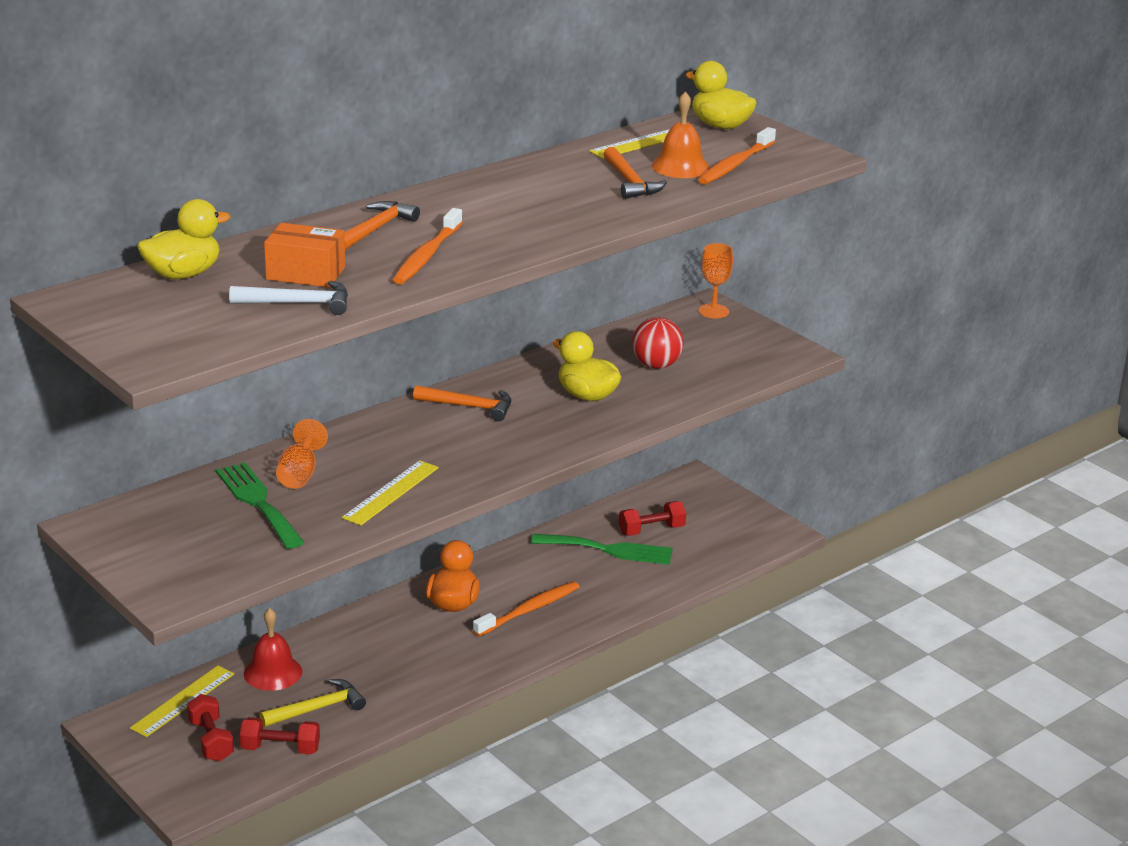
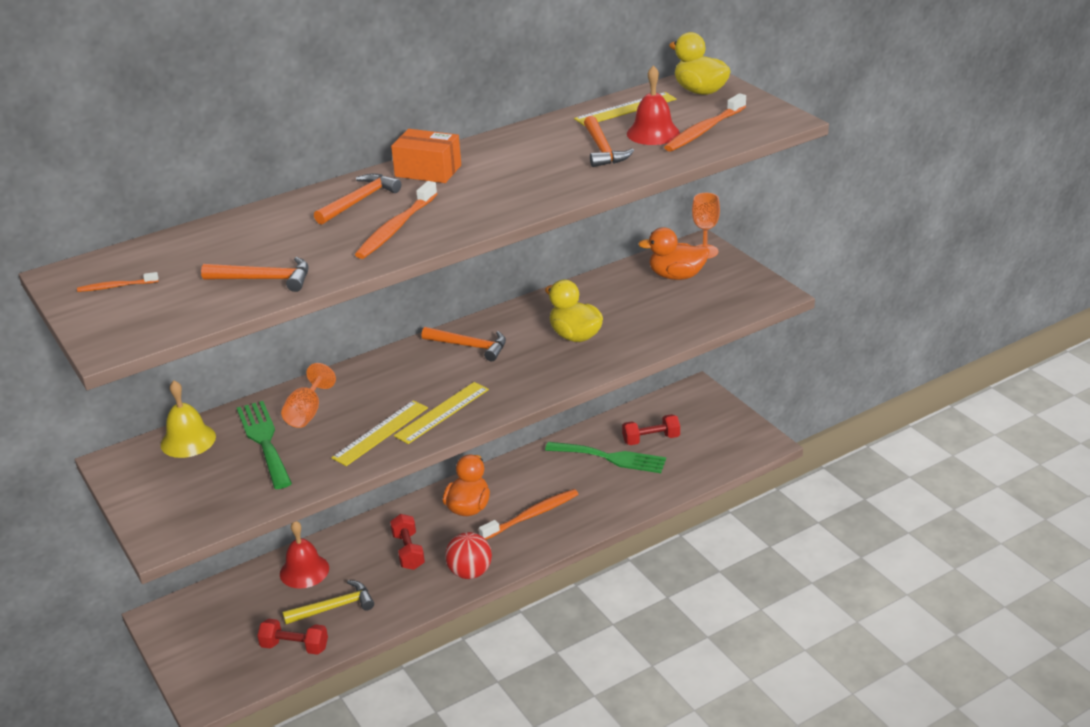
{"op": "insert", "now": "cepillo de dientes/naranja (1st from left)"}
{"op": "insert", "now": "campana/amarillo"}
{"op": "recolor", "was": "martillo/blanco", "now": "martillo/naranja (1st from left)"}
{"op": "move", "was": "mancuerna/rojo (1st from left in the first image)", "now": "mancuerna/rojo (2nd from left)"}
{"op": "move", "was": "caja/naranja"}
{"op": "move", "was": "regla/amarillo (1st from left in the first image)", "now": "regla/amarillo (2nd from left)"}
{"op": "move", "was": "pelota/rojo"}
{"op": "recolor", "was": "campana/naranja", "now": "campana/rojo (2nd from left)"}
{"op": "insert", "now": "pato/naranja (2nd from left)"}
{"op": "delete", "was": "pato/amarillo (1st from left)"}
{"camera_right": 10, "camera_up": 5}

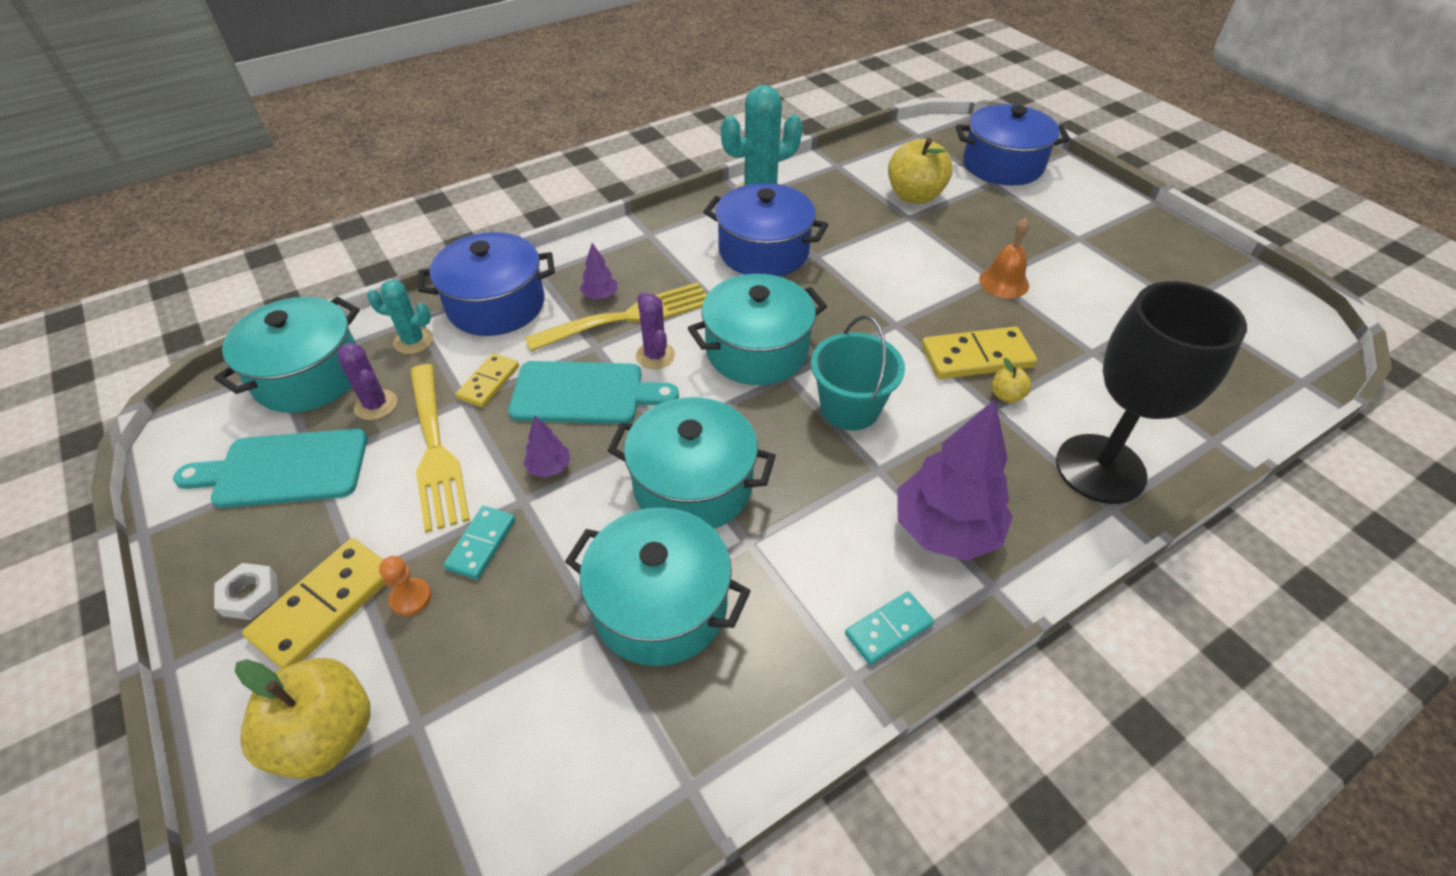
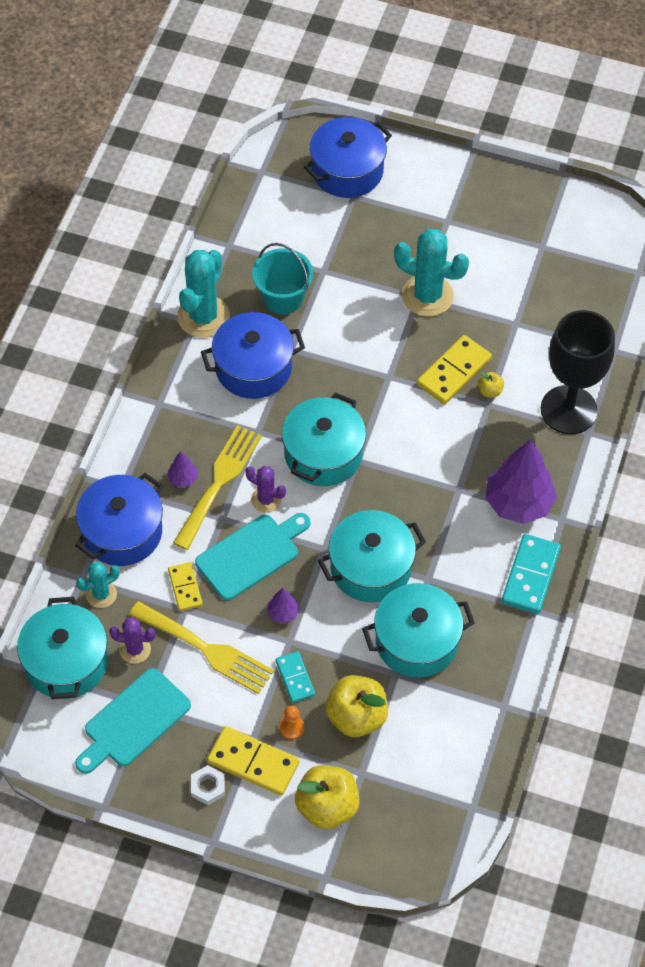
{"op": "rotate", "was": "ficha de dominó/amarillo (1st from left in the first image)", "clockwise": -60}
{"op": "move", "was": "balde/turquesa"}
{"op": "move", "was": "manzana/amarillo (2nd from left)"}
{"op": "replace", "was": "campana/naranja", "now": "cactus/turquesa (3rd from left)"}
{"op": "resize", "was": "ficha de dominó/turquesa (2nd from left)", "ratio": 1.63}
{"camera_right": -40, "camera_up": 10}

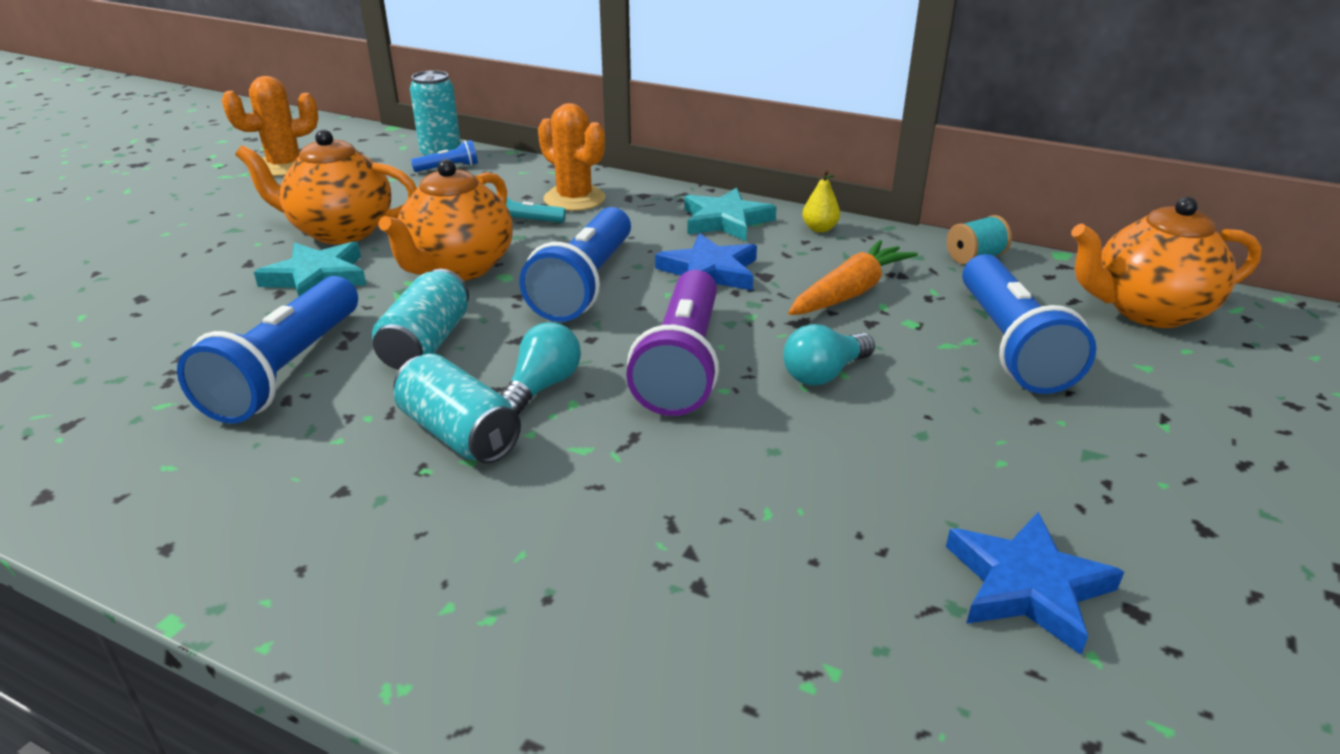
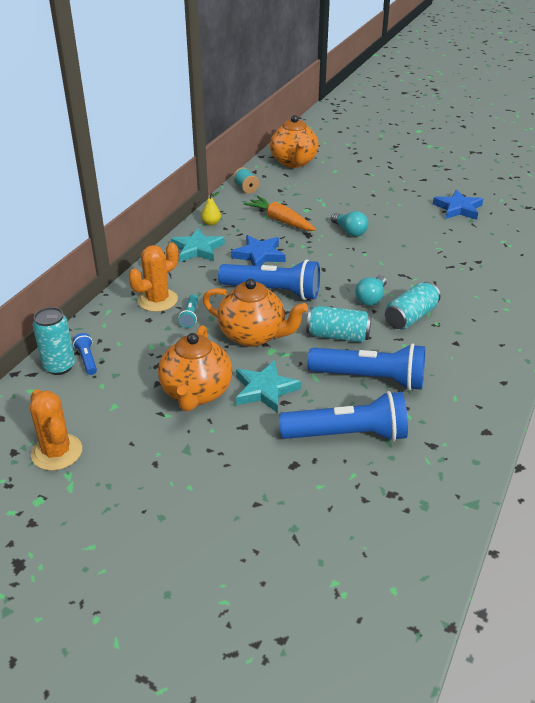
{"op": "move", "was": "lámpara de mano/azul (4th from left in the first image)", "now": "lámpara de mano/azul (3rd from left)"}
{"op": "rotate", "was": "bombilla/turquesa (1st from left in the first image)", "clockwise": -90}
{"op": "delete", "was": "lámpara de mano/morado"}
{"camera_right": -90, "camera_up": 5}

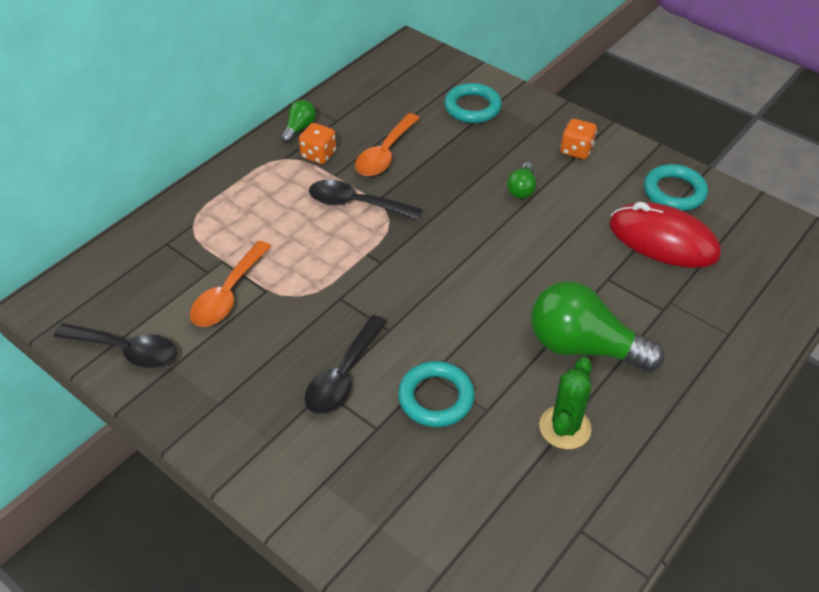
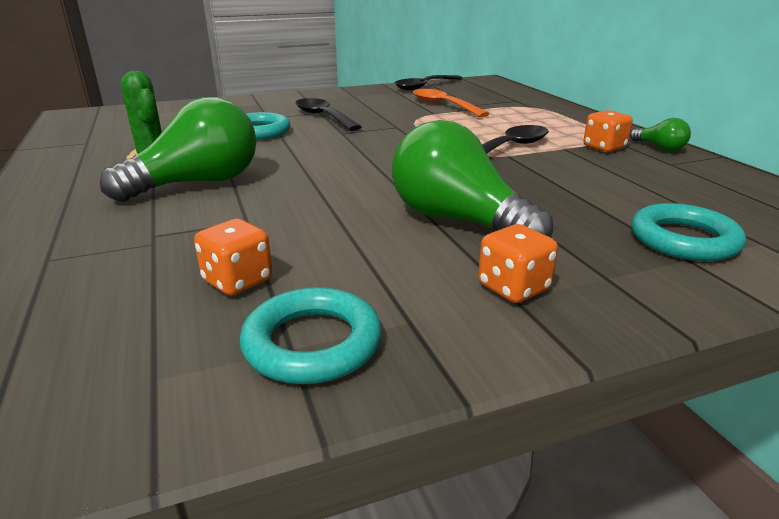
{"op": "replace", "was": "ratón/rojo", "now": "dado/naranja (1st from left)"}
{"op": "resize", "was": "bombilla/verde (2nd from left)", "ratio": 2.15}
{"op": "delete", "was": "cuchara/naranja (2nd from left)"}
{"camera_right": 120, "camera_up": -20}

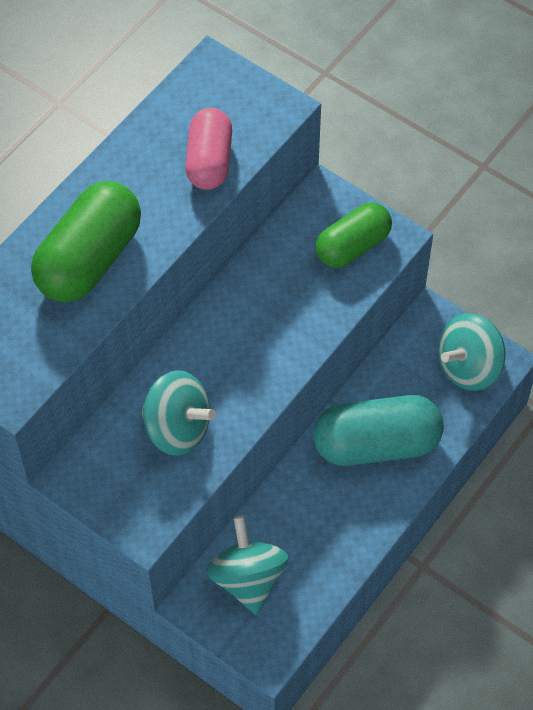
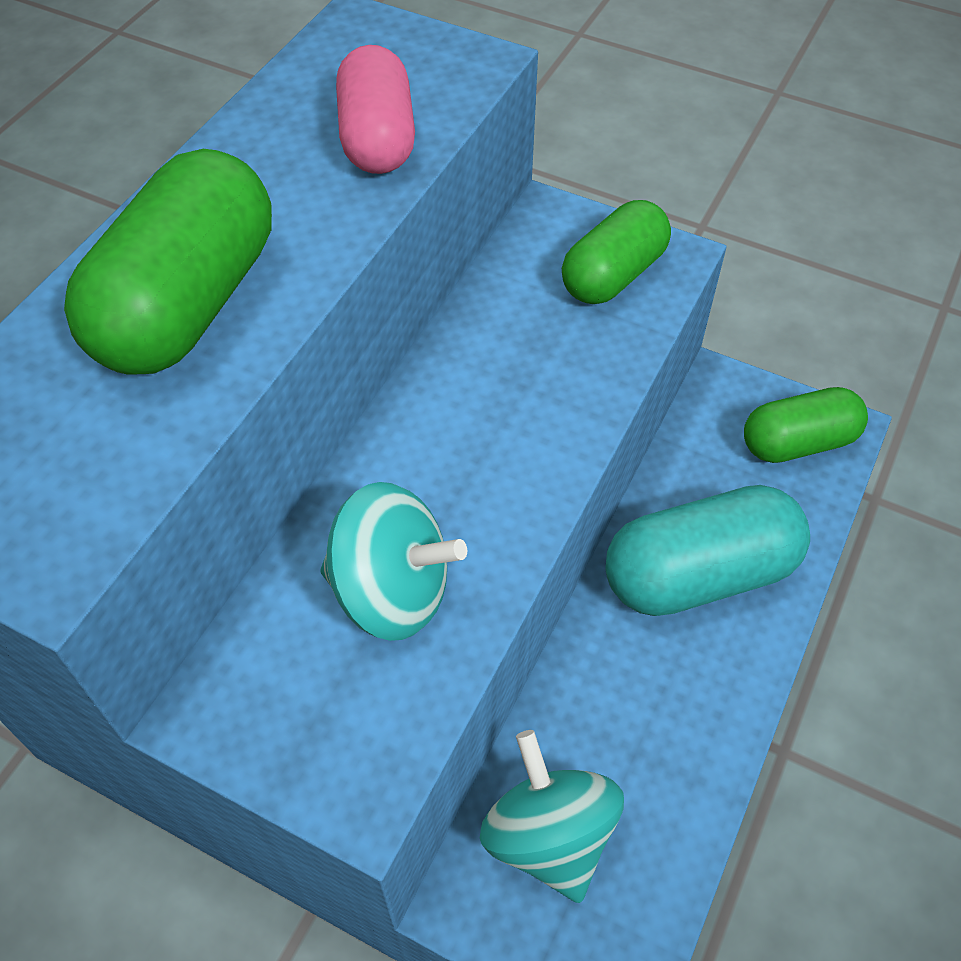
{"op": "replace", "was": "peonza/turquesa (3rd from left)", "now": "cápsula/verde (3rd from left)"}
{"camera_right": -10, "camera_up": -5}

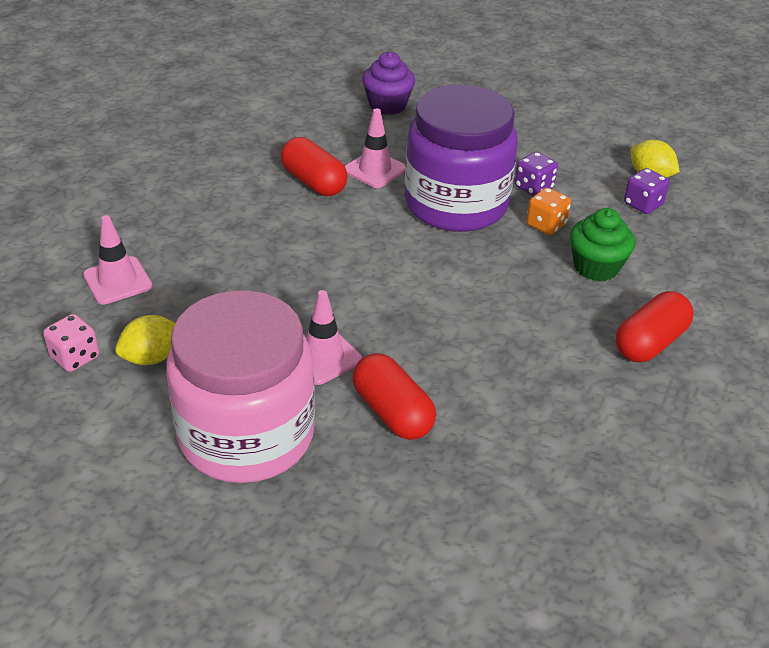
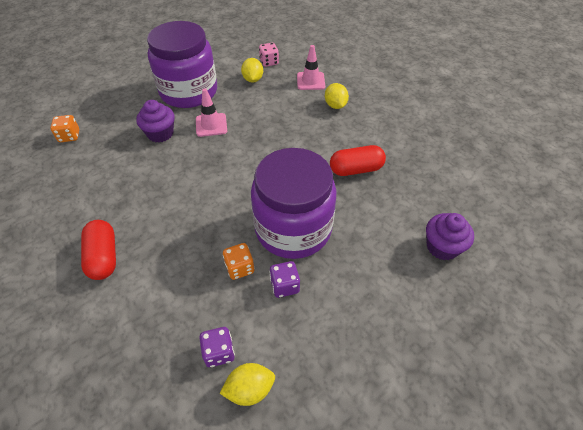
{"op": "insert", "now": "dado/naranja (1st from left)"}
{"op": "replace", "was": "cápsula/rojo (2nd from left)", "now": "magdalena/morado (1st from left)"}
{"op": "recolor", "was": "tarro/rosa", "now": "tarro/morado (1st from left)"}
{"op": "insert", "now": "limón/amarillo (3rd from left)"}
{"op": "delete", "was": "cono de tráfico/rosa (3rd from left)"}
{"op": "delete", "was": "magdalena/verde"}
{"camera_right": 120, "camera_up": 10}

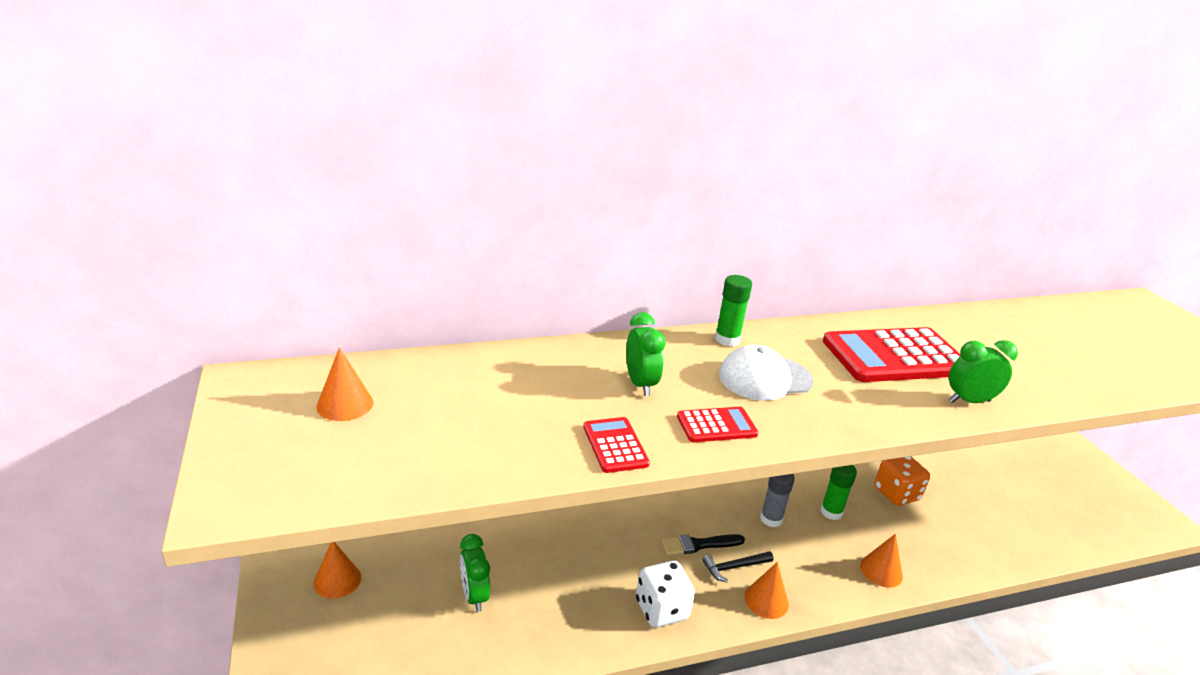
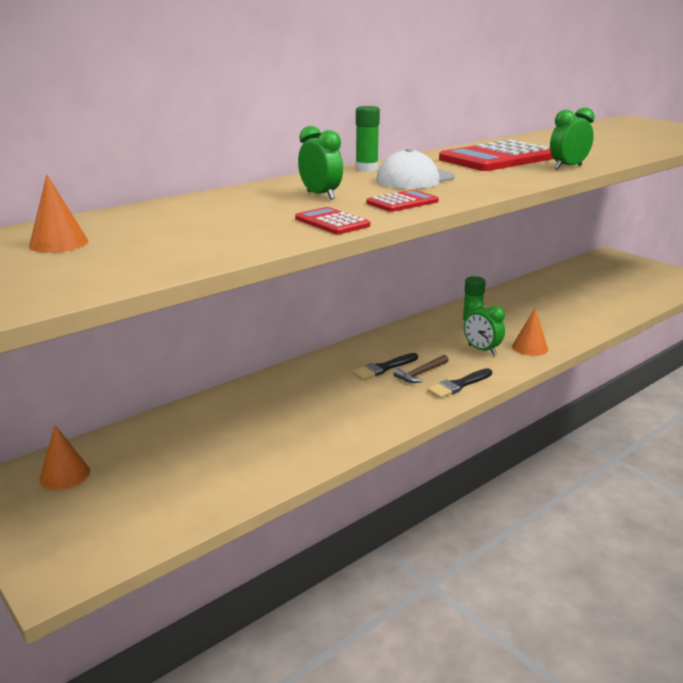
{"op": "recolor", "was": "martillo/negro", "now": "martillo/marrón"}
{"op": "replace", "was": "cono/naranja (3rd from left)", "now": "pincel/negro (2nd from left)"}
{"op": "move", "was": "despertador/verde (1st from left in the first image)", "now": "despertador/verde (2nd from left)"}
{"op": "delete", "was": "dado/blanco"}
{"op": "delete", "was": "barra de pegamento/gris"}
{"op": "delete", "was": "dado/naranja"}
{"camera_right": -20, "camera_up": -5}

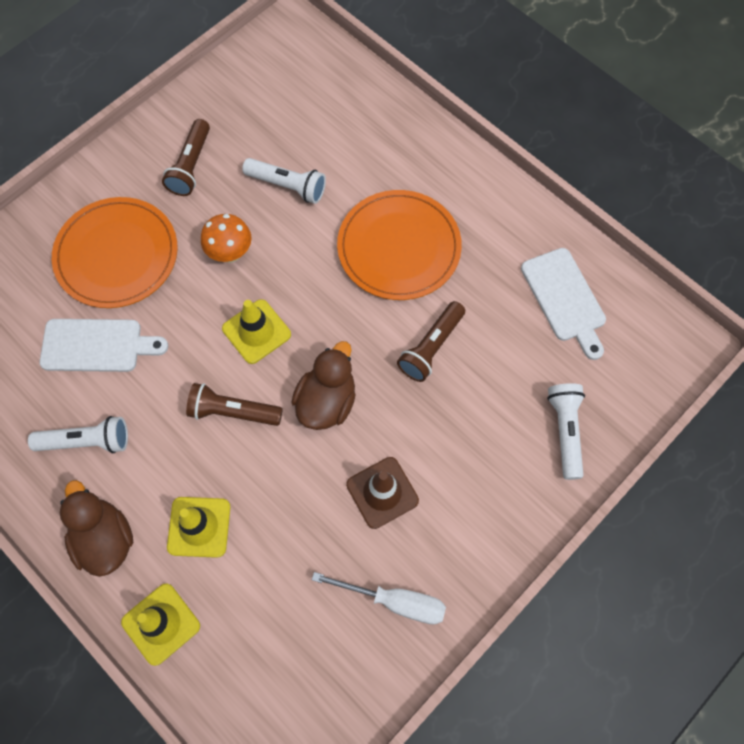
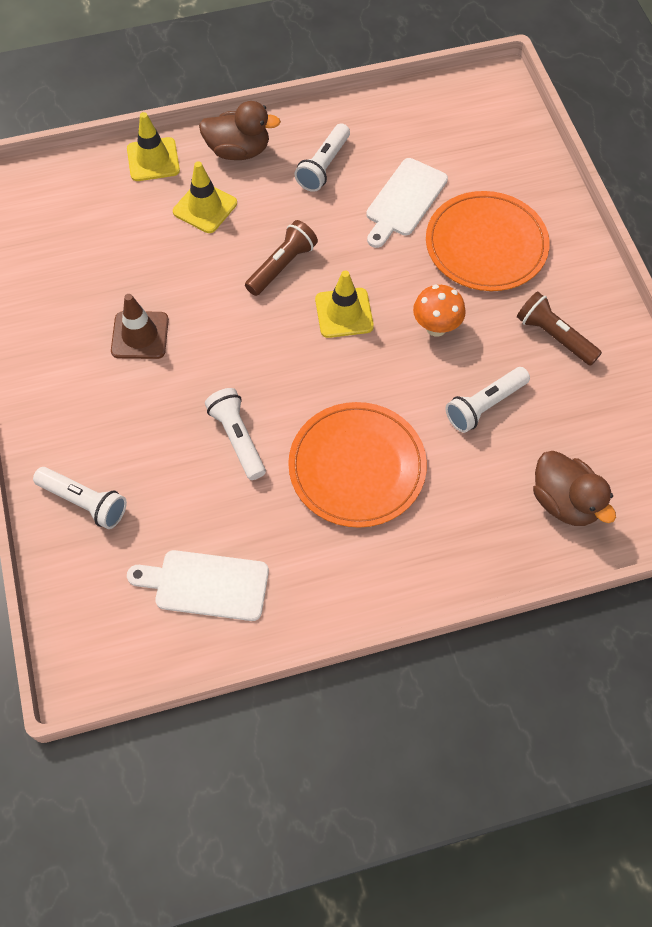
{"op": "recolor", "was": "lámpara de mano/marrón (3rd from left)", "now": "lámpara de mano/blanco (2nd from left)"}
{"op": "move", "was": "pato/marrón (2nd from left)"}
{"op": "delete", "was": "destornillador/blanco"}
{"camera_right": 120, "camera_up": -5}

